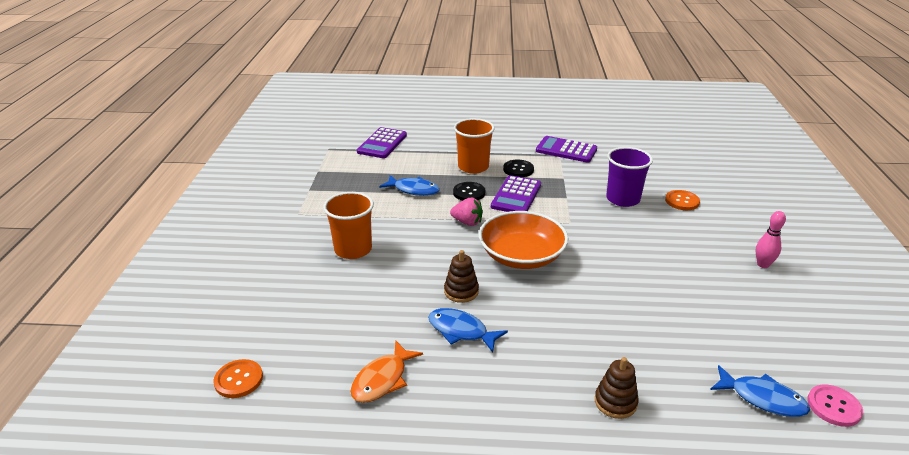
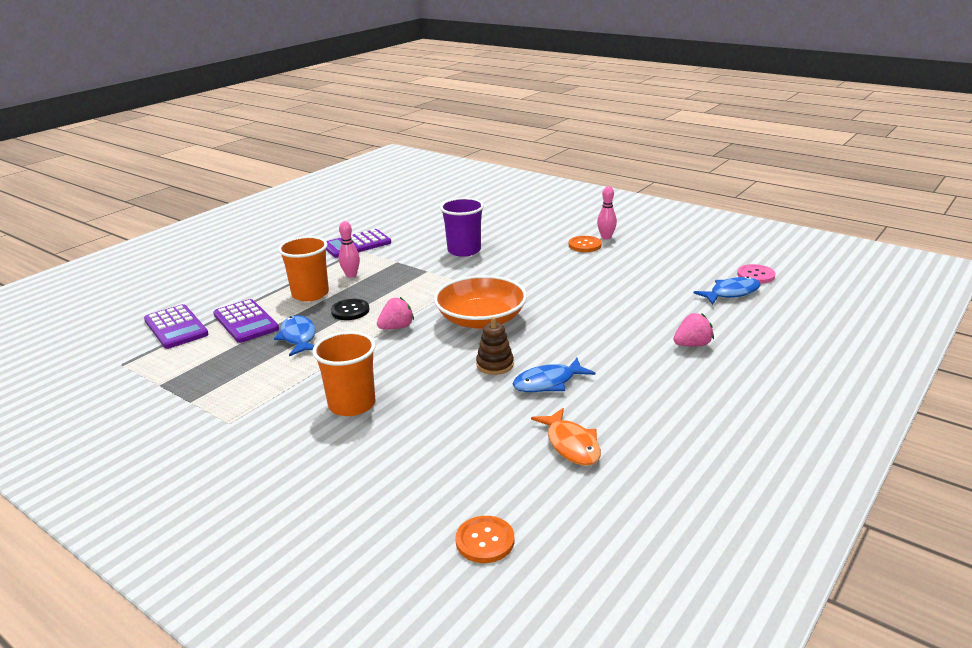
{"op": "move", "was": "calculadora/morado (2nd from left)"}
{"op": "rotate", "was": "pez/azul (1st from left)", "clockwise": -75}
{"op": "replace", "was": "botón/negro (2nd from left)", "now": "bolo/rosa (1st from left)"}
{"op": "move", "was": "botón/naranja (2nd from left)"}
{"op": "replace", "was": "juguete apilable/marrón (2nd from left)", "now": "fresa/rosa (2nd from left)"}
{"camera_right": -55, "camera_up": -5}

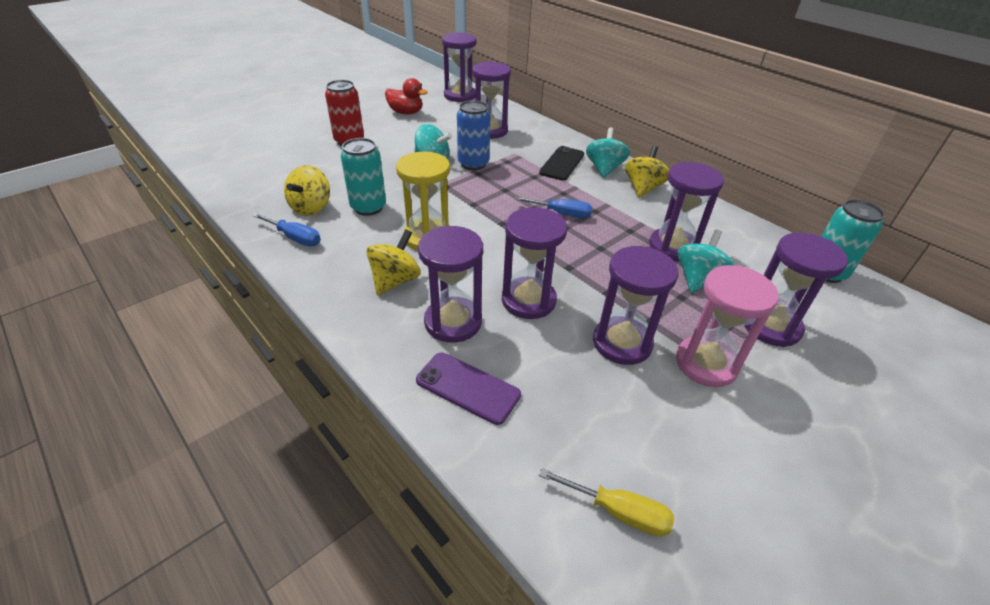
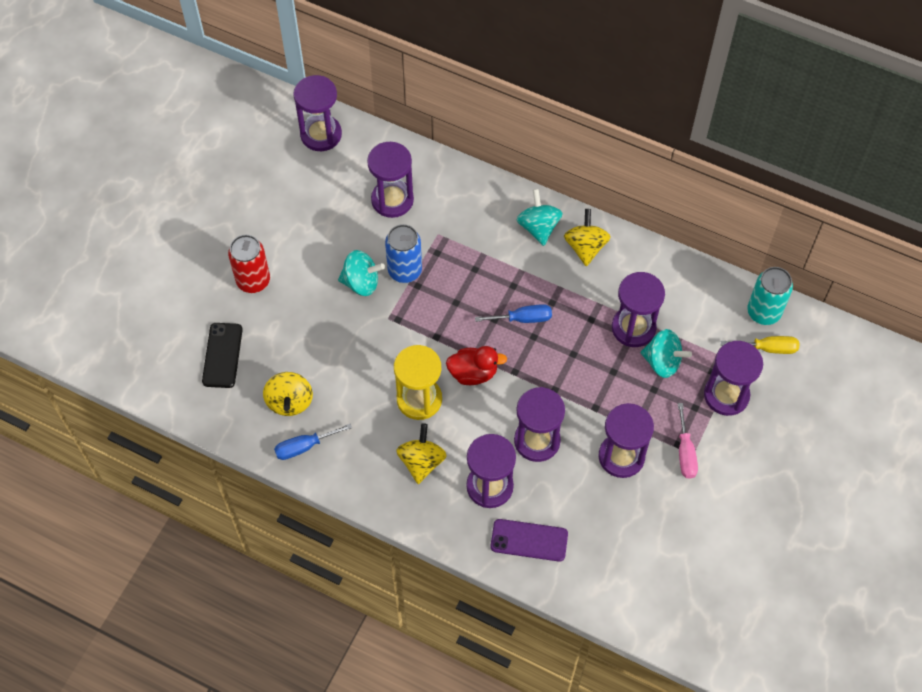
{"op": "move", "was": "móvil/negro"}
{"op": "rotate", "was": "destornillador/azul (1st from left)", "clockwise": 150}
{"op": "move", "was": "pato/rojo"}
{"op": "rotate", "was": "peonza/turquesa (3rd from left)", "clockwise": 105}
{"op": "replace", "was": "reloj de arena/rosa", "now": "destornillador/rosa"}
{"op": "move", "was": "destornillador/amarillo"}
{"op": "delete", "was": "lata/turquesa (1st from left)"}
{"camera_right": -20, "camera_up": 20}

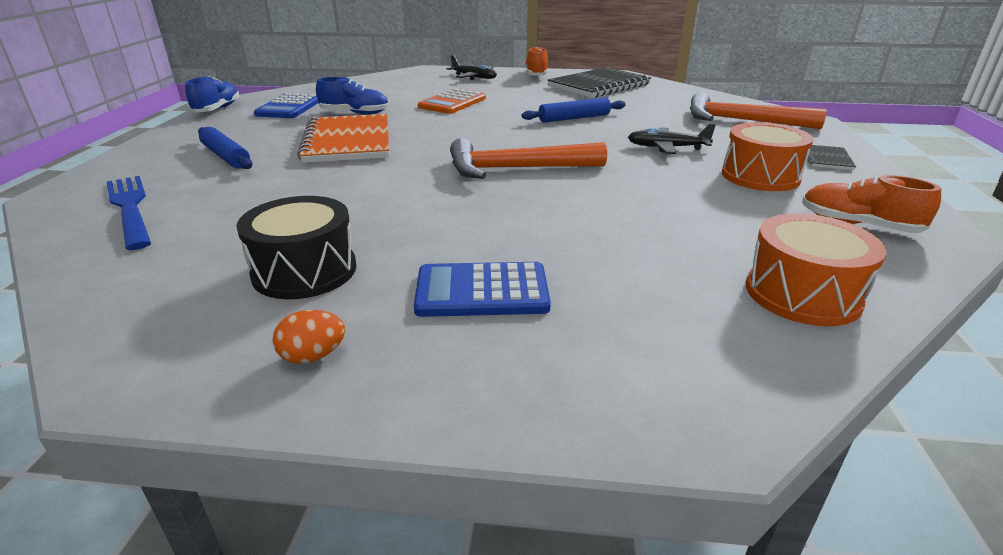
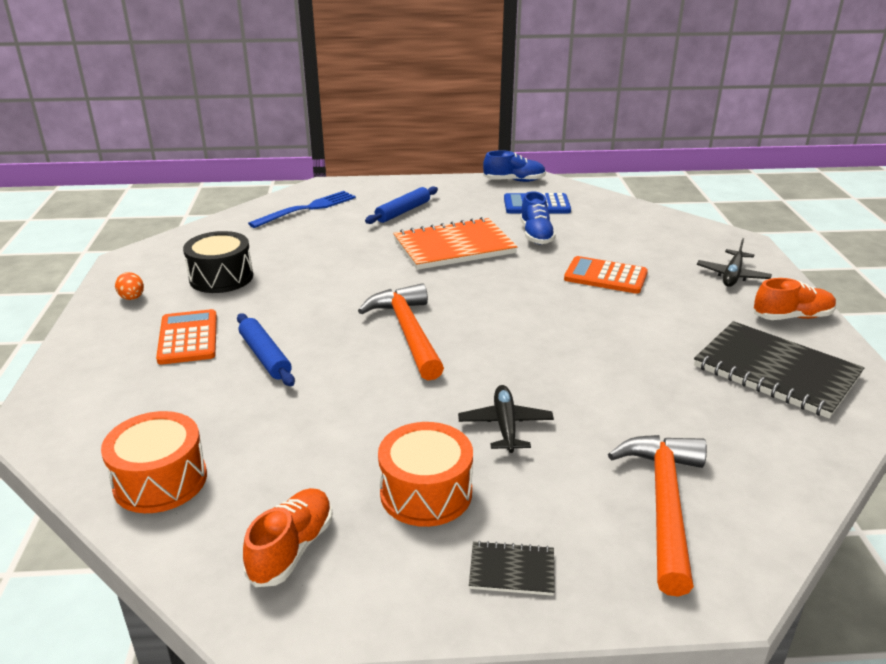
{"op": "recolor", "was": "calculadora/azul (2nd from left)", "now": "calculadora/naranja (1st from left)"}
{"op": "move", "was": "rodillo/azul (2nd from left in the first image)", "now": "rodillo/azul (1st from left)"}
{"camera_right": 80, "camera_up": 0}

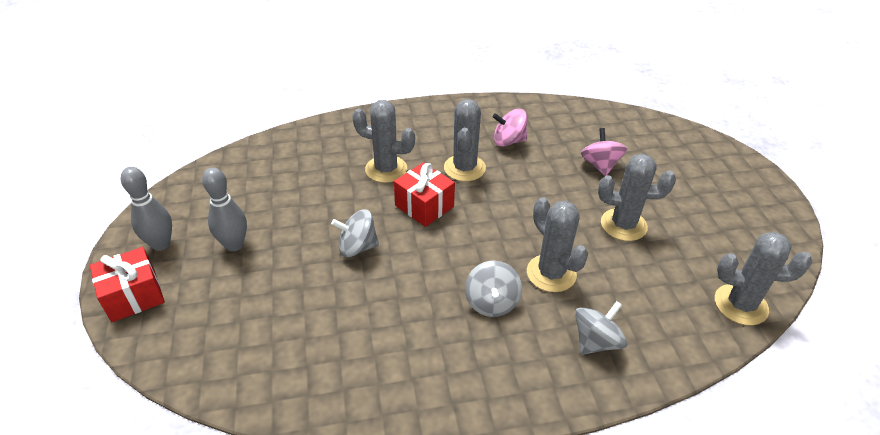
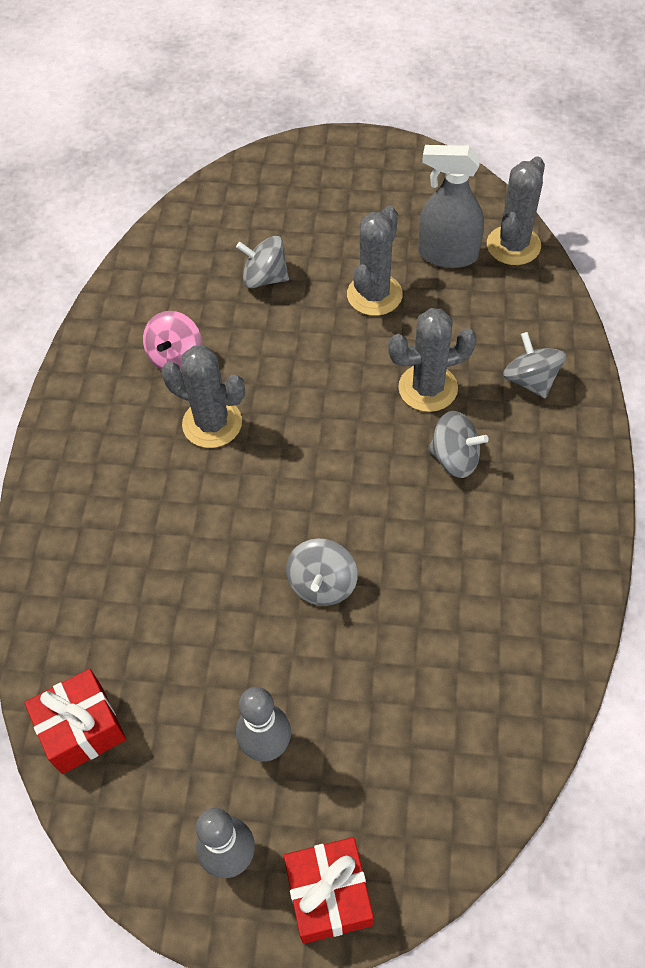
{"op": "move", "was": "regalo/rojo (2nd from left in the first image)", "now": "regalo/rojo (1st from left)"}
{"op": "recolor", "was": "peonza/rosa (2nd from left)", "now": "peonza/gris (1st from left)"}
{"op": "insert", "now": "pulverizador/gris"}
{"op": "delete", "was": "cactus/gris (1st from left)"}
{"camera_right": -70, "camera_up": 15}

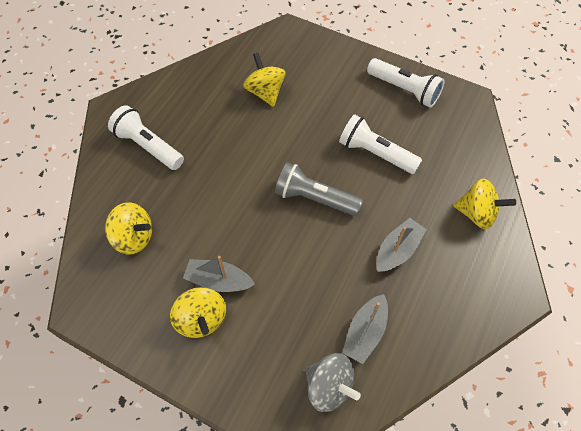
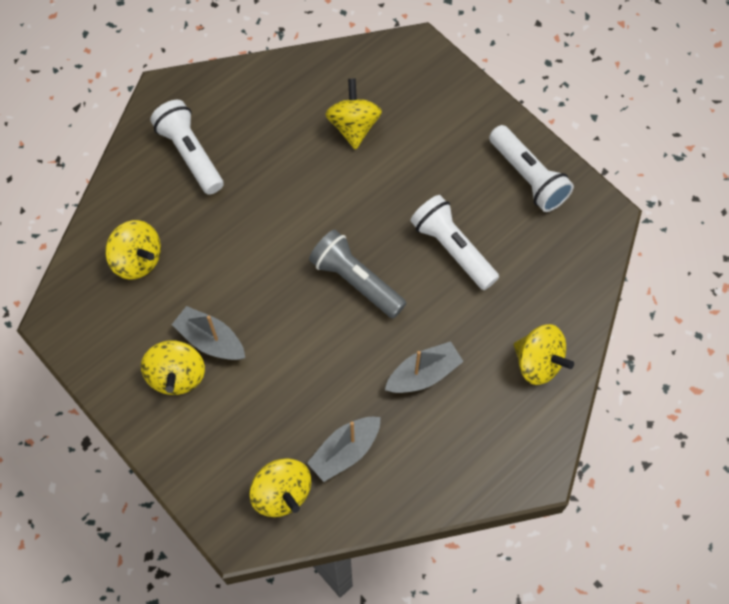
{"op": "recolor", "was": "peonza/gris", "now": "peonza/amarillo (3rd from left)"}
{"camera_right": 20, "camera_up": 5}

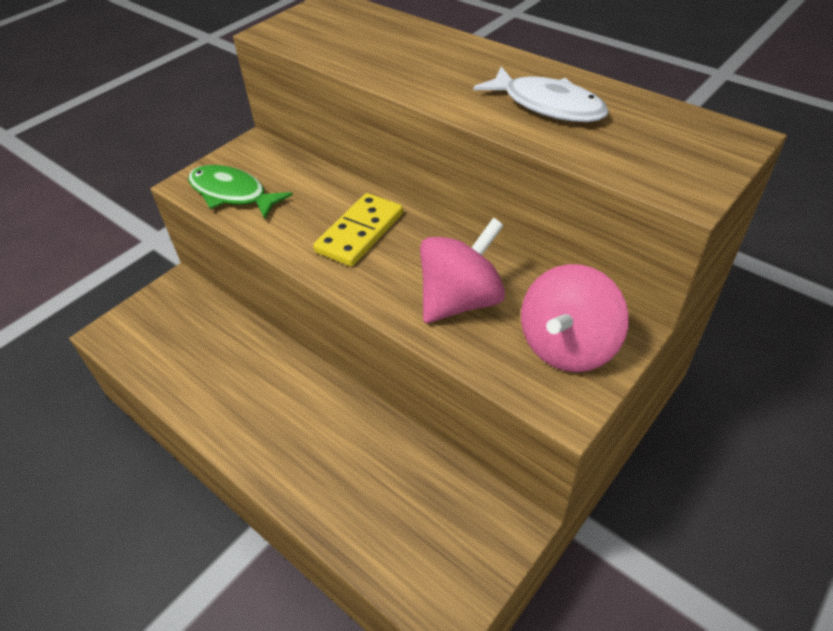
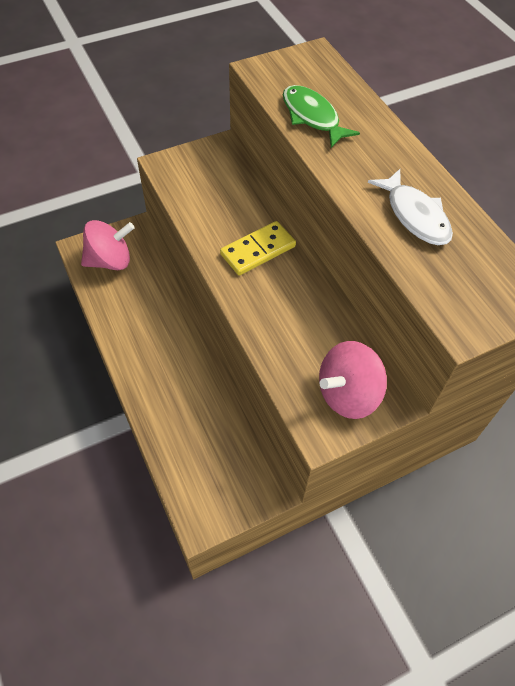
{"op": "move", "was": "peonza/rosa (1st from left)"}
{"op": "move", "was": "pez/verde"}
{"camera_right": 20, "camera_up": 10}

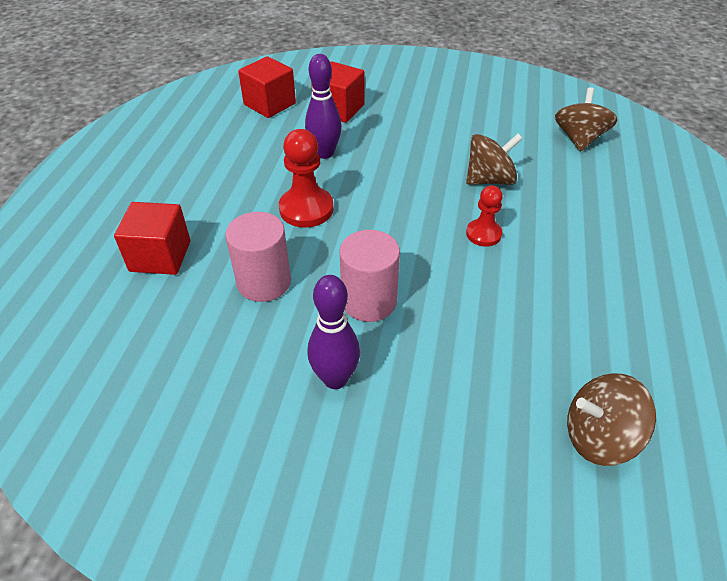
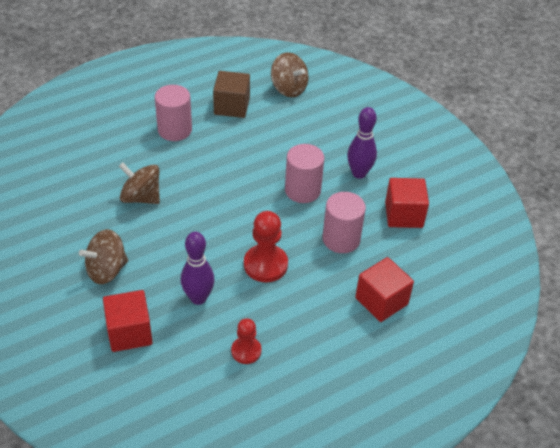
{"op": "move", "was": "peonza/marrón (2nd from left in the first image)", "now": "peonza/marrón (1st from left)"}
{"op": "insert", "now": "cilindro/rosa (1st from left)"}
{"op": "insert", "now": "cubo/marrón"}
{"op": "move", "was": "peón/rojo (2nd from left in the first image)", "now": "peón/rojo (1st from left)"}
{"op": "move", "was": "cubo/rojo (2nd from left in the first image)", "now": "cubo/rojo (3rd from left)"}
{"camera_right": -135, "camera_up": 0}

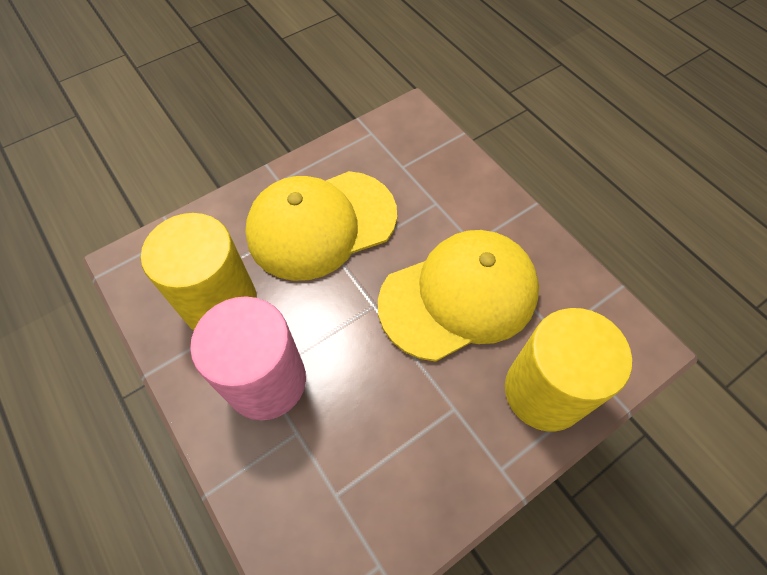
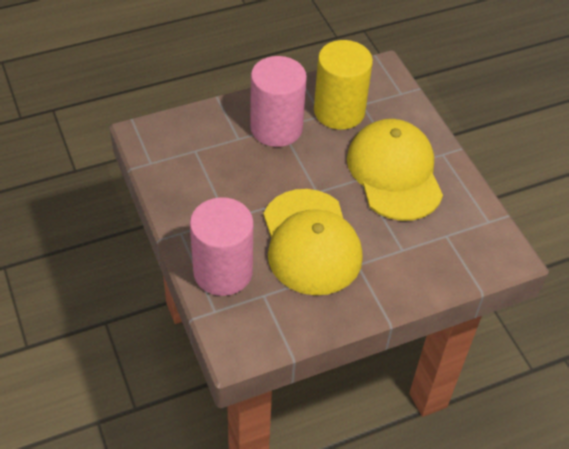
{"op": "recolor", "was": "cilindro/amarillo (2nd from left)", "now": "cilindro/rosa (1st from left)"}
{"camera_right": 100, "camera_up": -10}

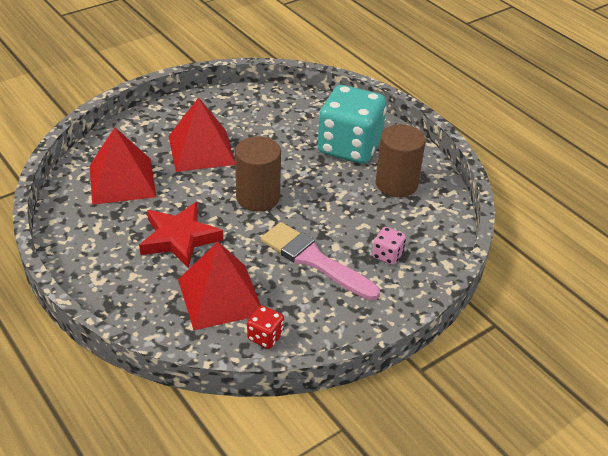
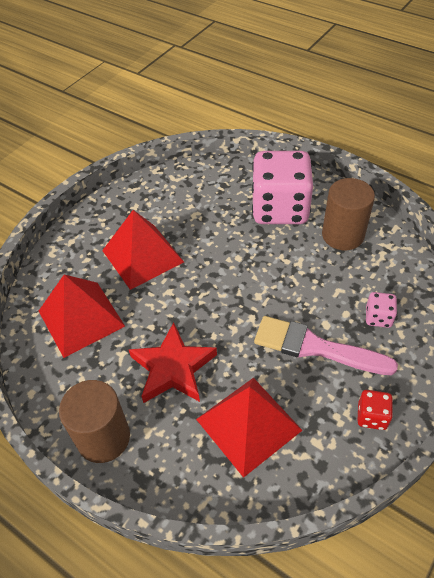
{"op": "move", "was": "cilindro/marrón (1st from left)"}
{"op": "recolor", "was": "dado/turquesa", "now": "dado/rosa (1st from left)"}
{"op": "move", "was": "dado/rojo"}
{"camera_right": -15, "camera_up": 10}

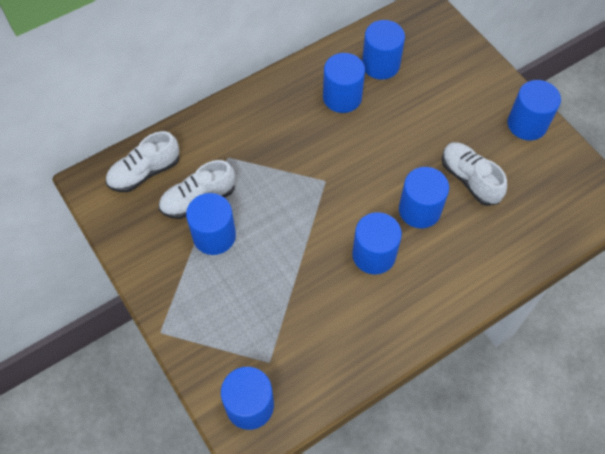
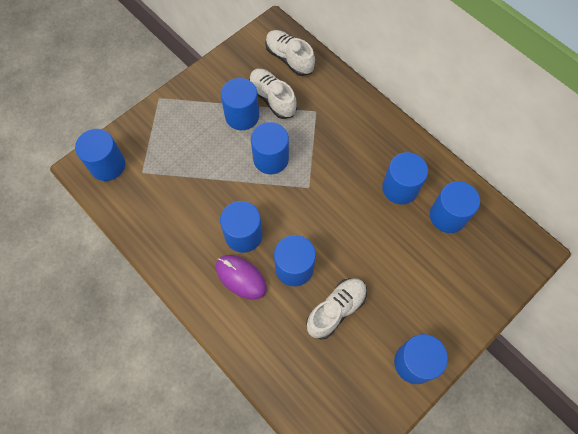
{"op": "insert", "now": "ratón/morado"}
{"op": "insert", "now": "cilindro/azul (4th from left)"}
{"camera_right": 80, "camera_up": 5}

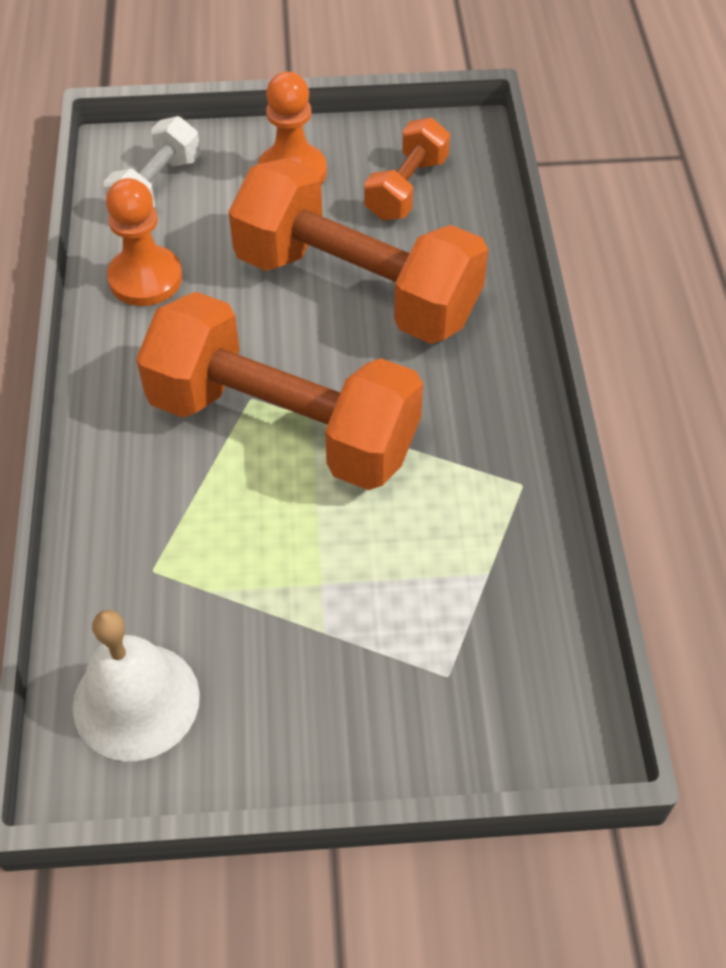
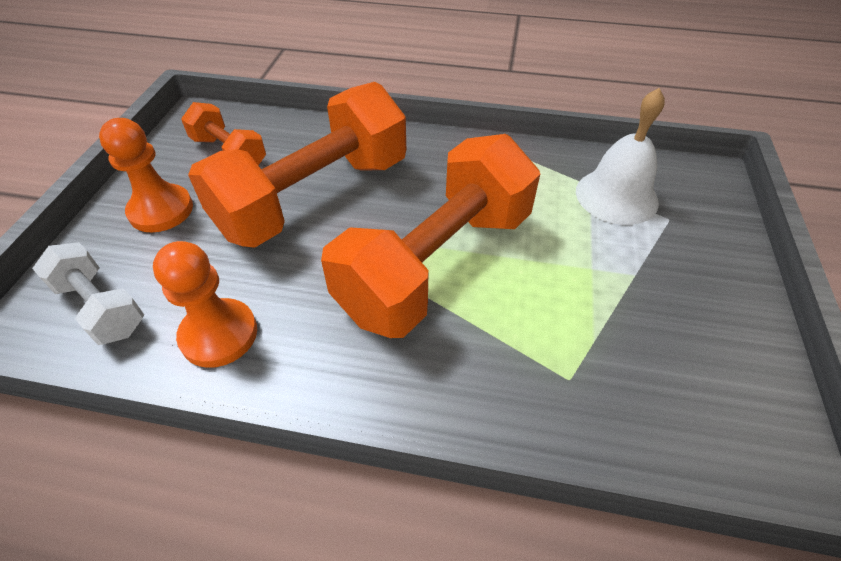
{"op": "move", "was": "campana/blanco"}
{"camera_right": -75, "camera_up": -5}

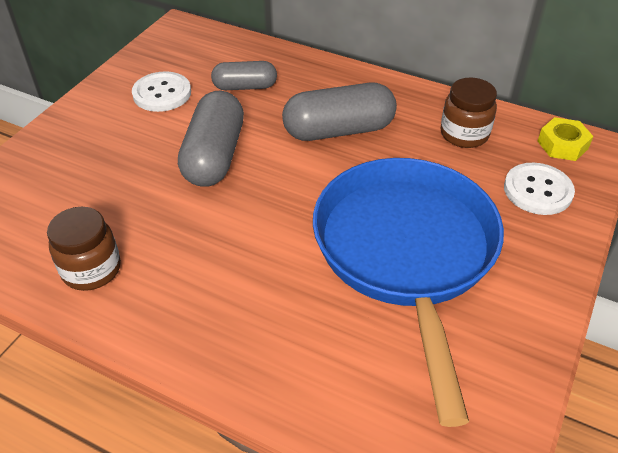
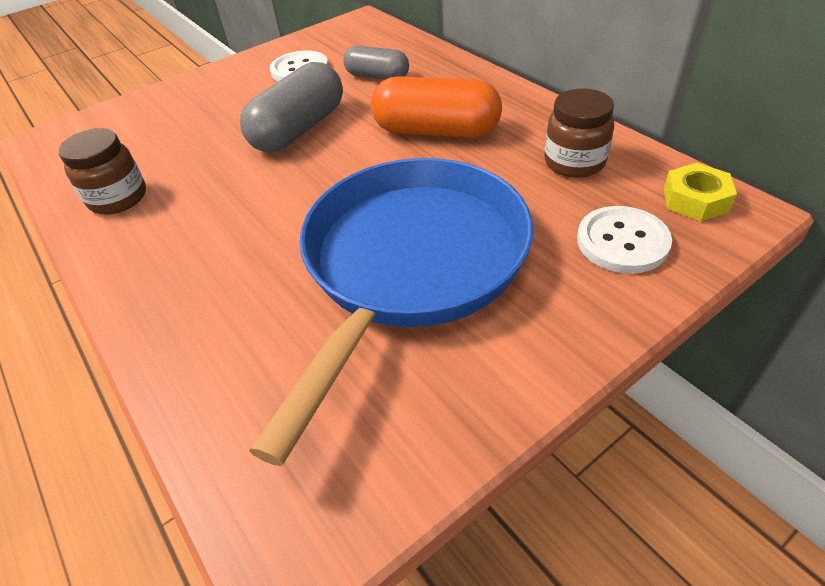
{"op": "recolor", "was": "cápsula/gris (3rd from left)", "now": "cápsula/naranja"}
{"camera_right": 30, "camera_up": 0}

